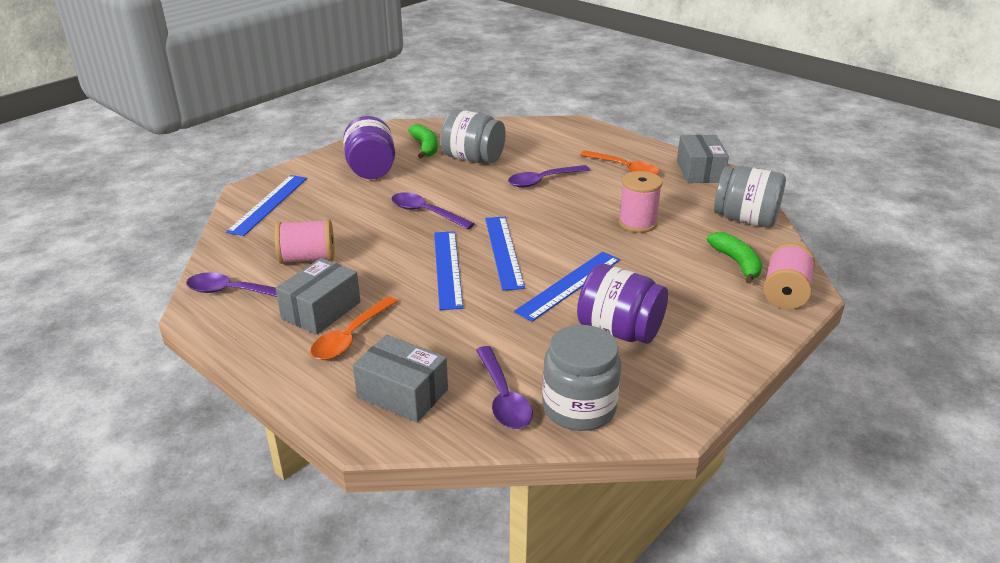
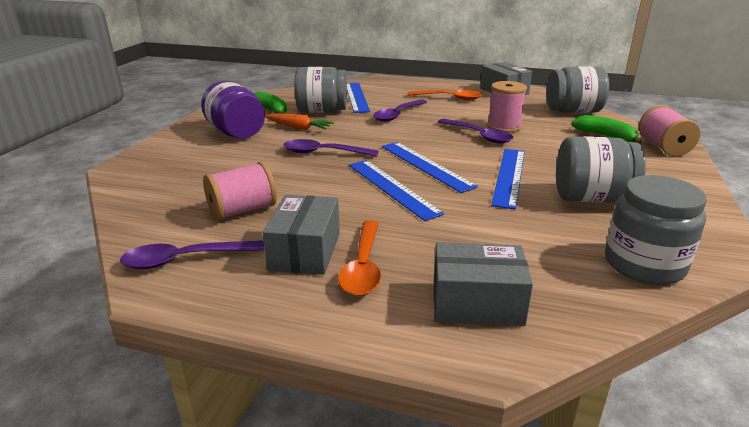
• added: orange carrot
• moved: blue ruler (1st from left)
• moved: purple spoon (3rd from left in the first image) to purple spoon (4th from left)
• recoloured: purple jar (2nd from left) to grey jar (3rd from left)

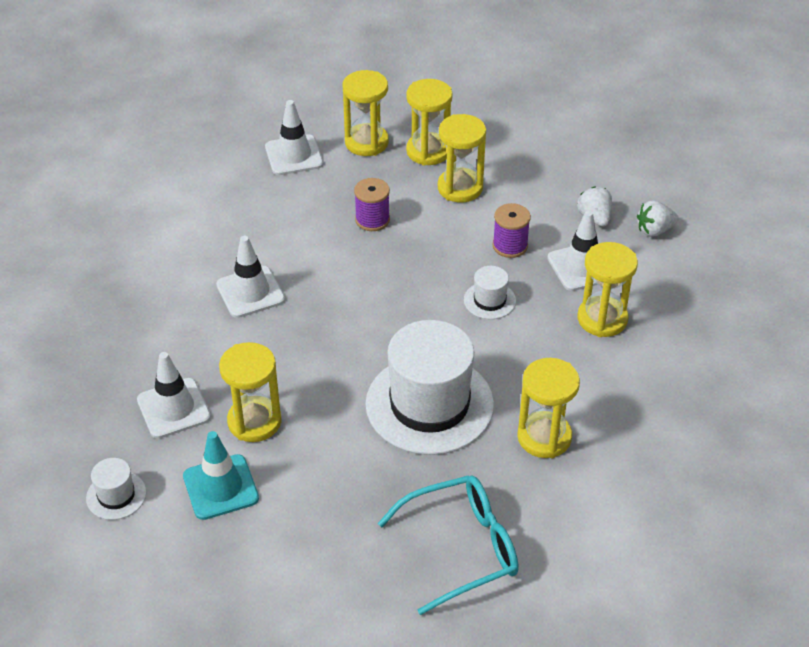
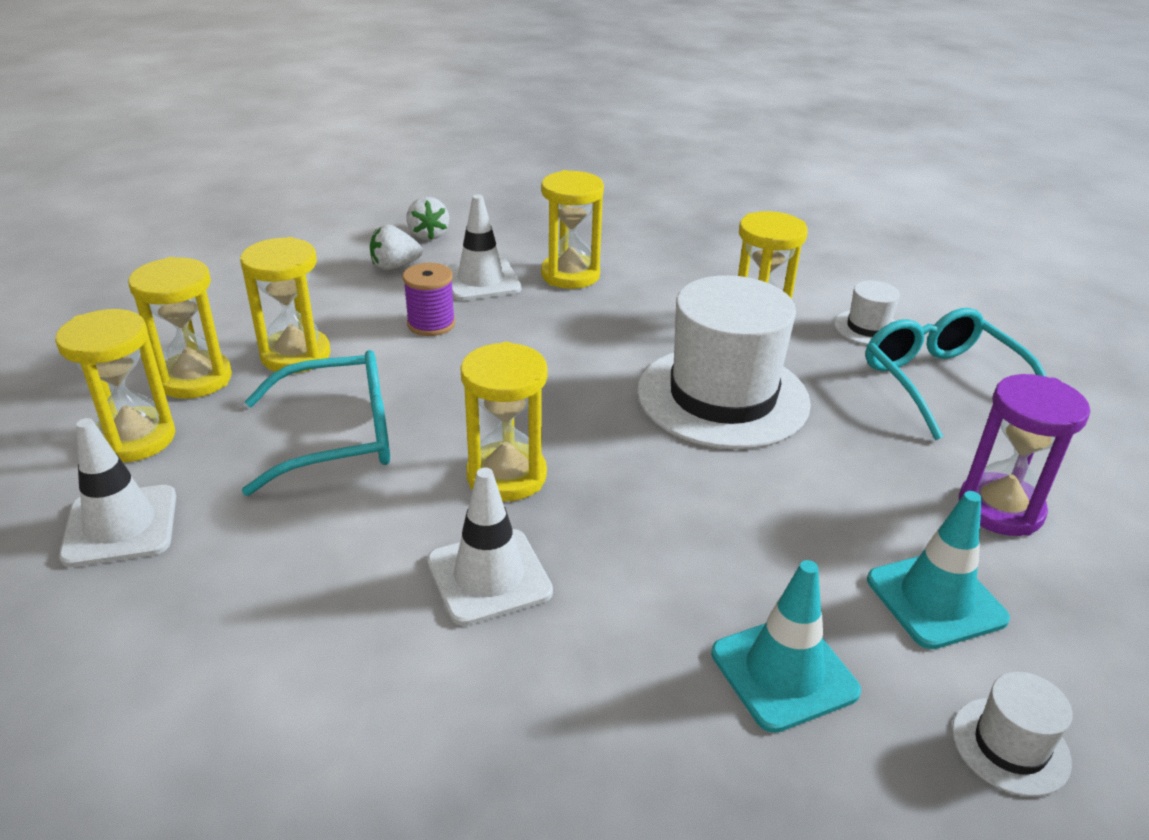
• replaced: purple spool (1st from left) to turquoise glasses (1st from left)
• moved: yellow hourglass (1st from left in the first image) to yellow hourglass (4th from left)
• recoloured: white traffic cone (1st from left) to turquoise traffic cone (1st from left)
• moved: white hat (3rd from left in the first image) to white hat (2nd from left)
• added: purple hourglass

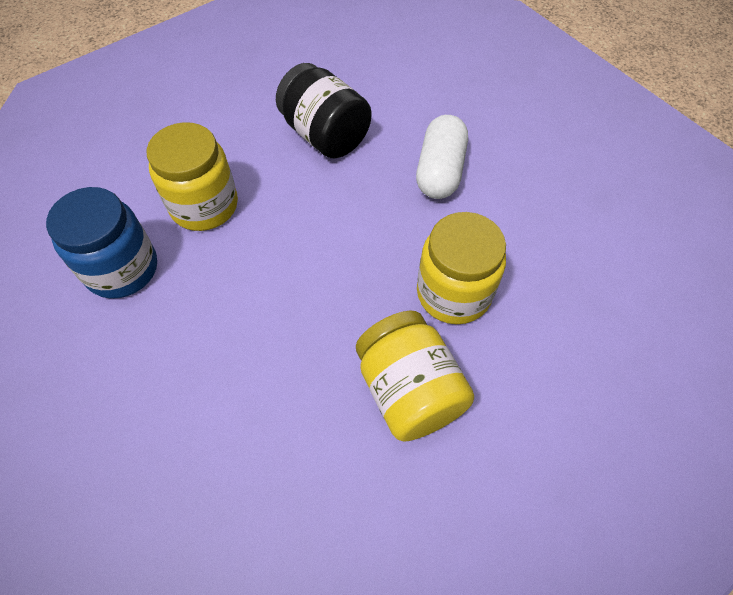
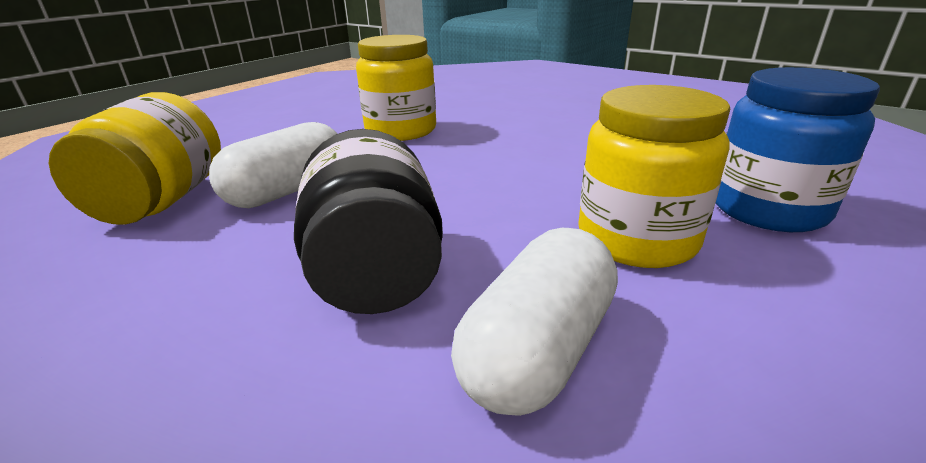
• moved: yellow jar (2nd from left in the first image) to yellow jar (1st from left)
• added: white capsule (2nd from left)

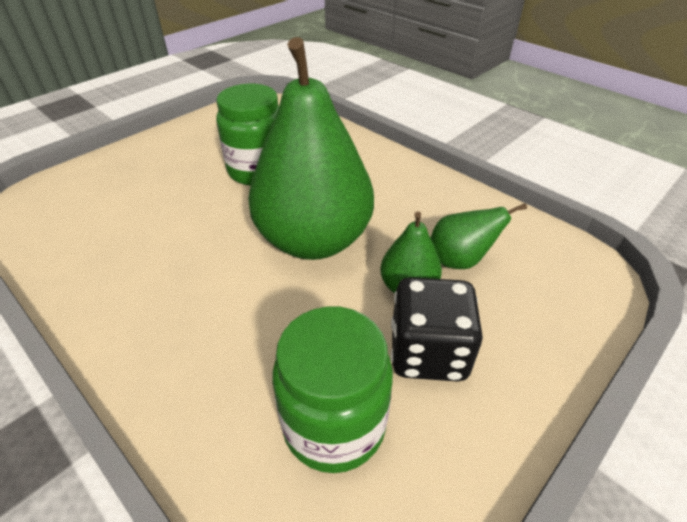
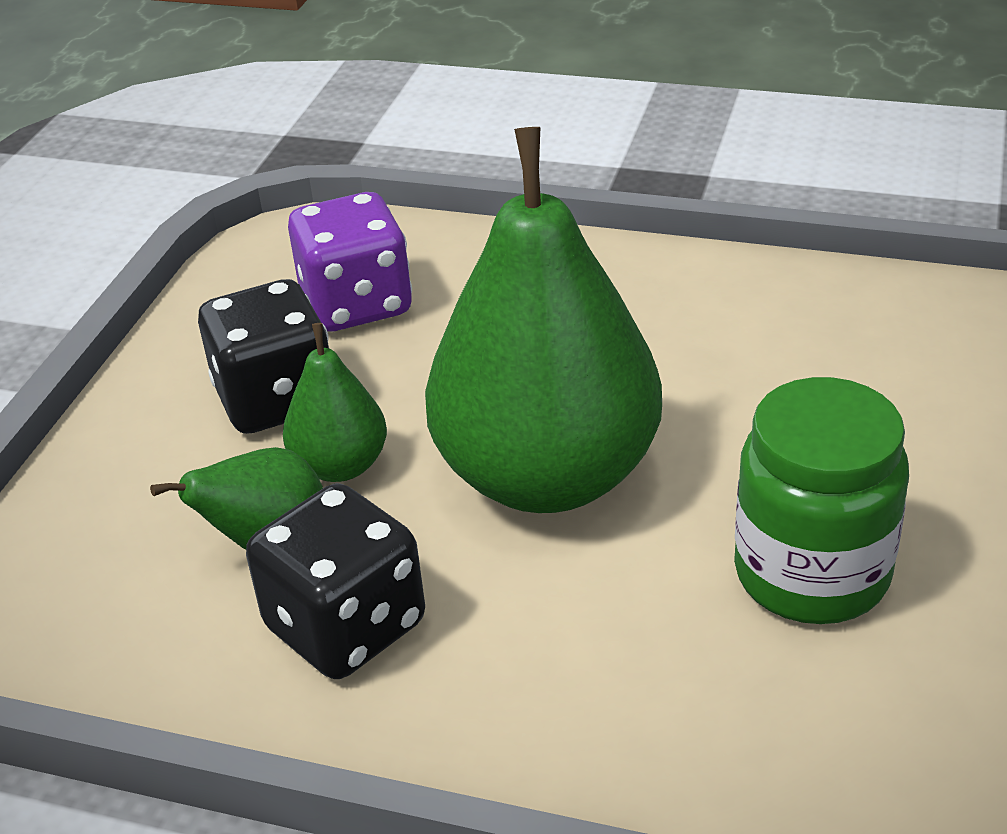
• added: black dice (2nd from left)
• replaced: green jar (2nd from left) to purple dice

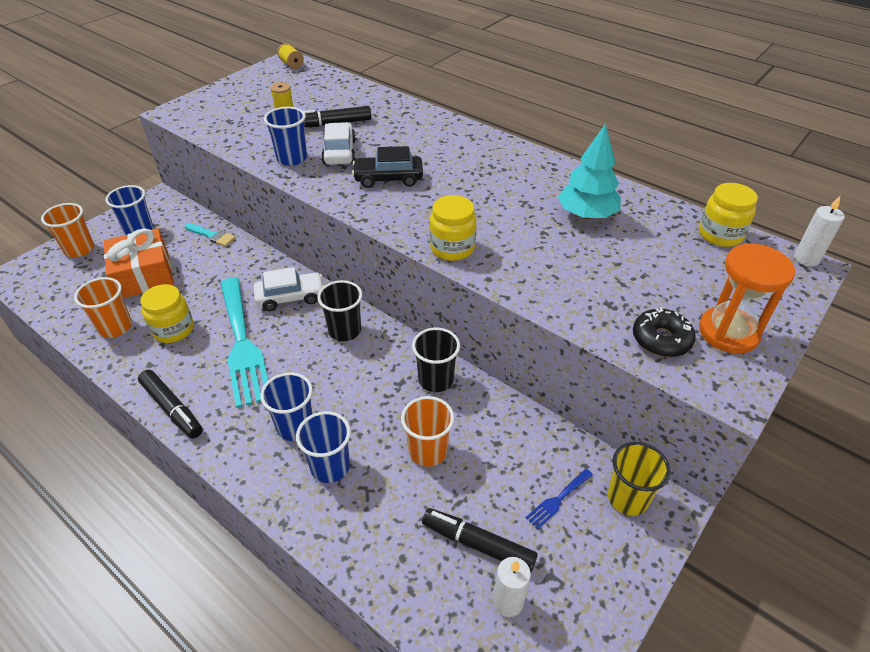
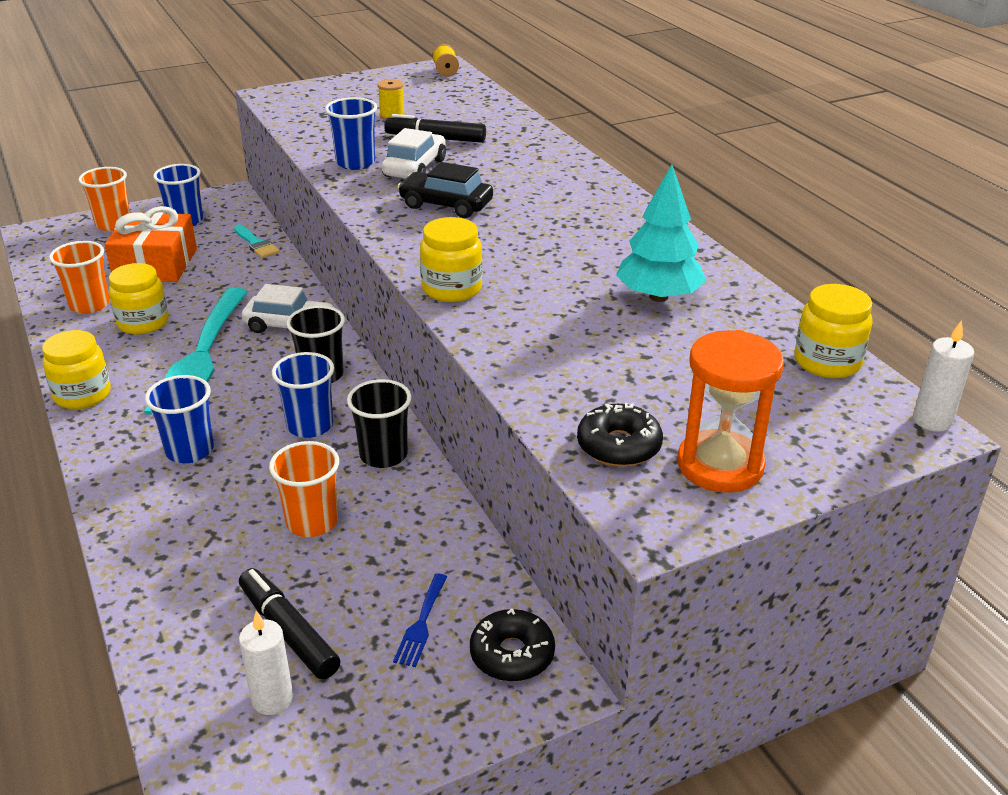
• replaced: black marker (1st from left) to yellow jar (1st from left)
• moved: blue cup (4th from left in the first image) to blue cup (3rd from left)
• turned: blue fork 60 degrees counterclockwise
• replaced: yellow cup to black donut (1st from left)

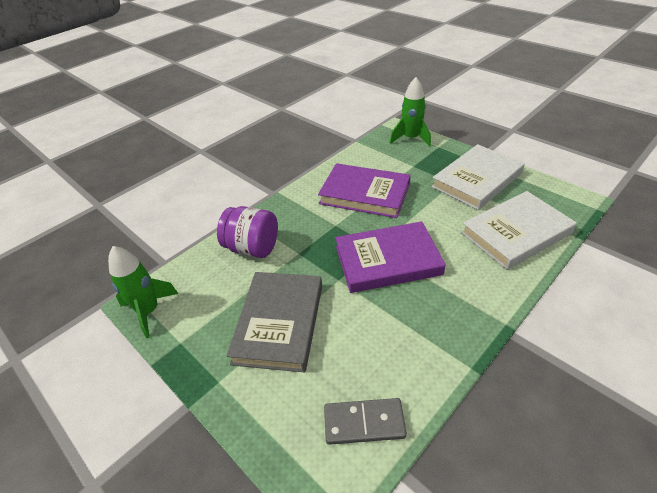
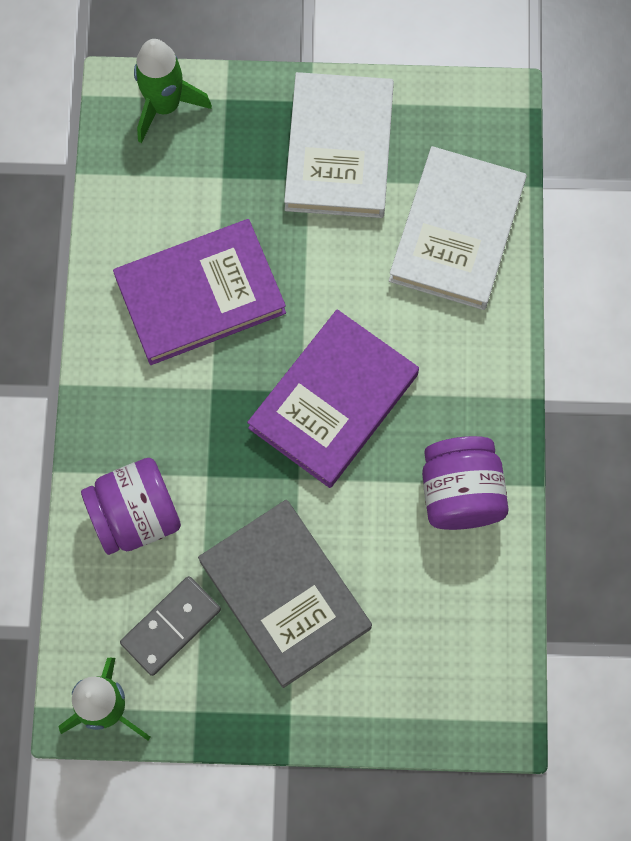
• moved: grey domino
• added: purple jar (2nd from left)

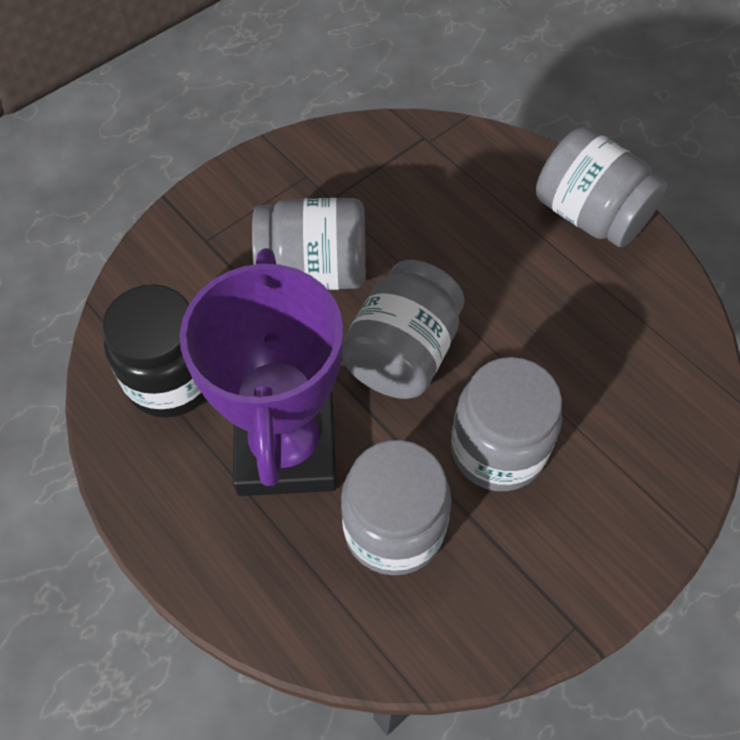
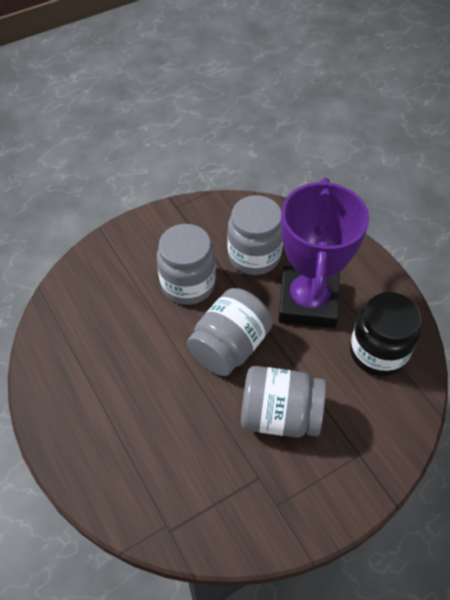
• removed: grey jar (5th from left)

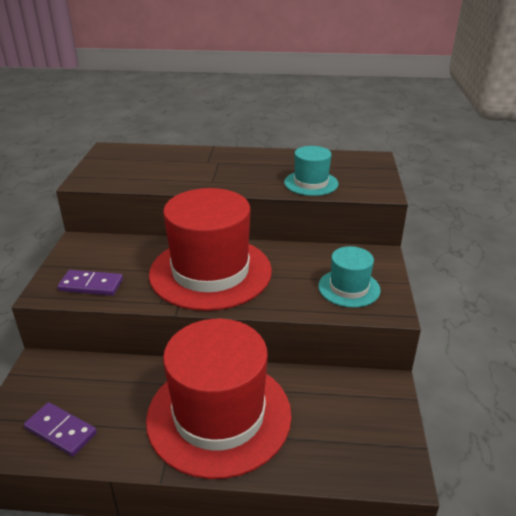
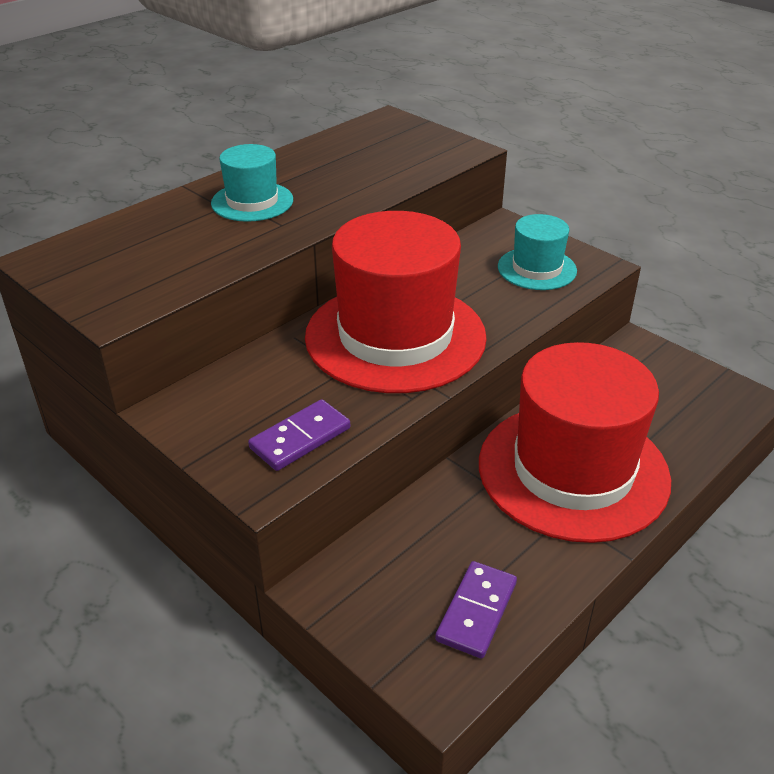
• moved: turquoise hat (1st from left)
• turned: purple domino (1st from left in the first image) 45 degrees counterclockwise

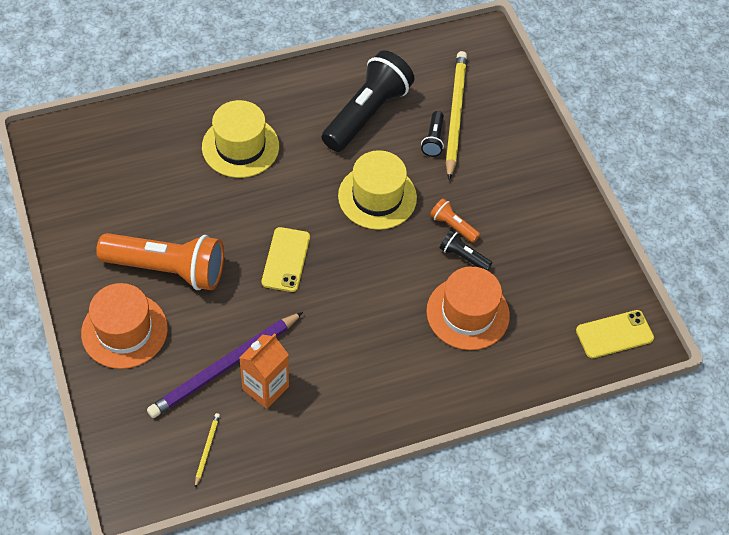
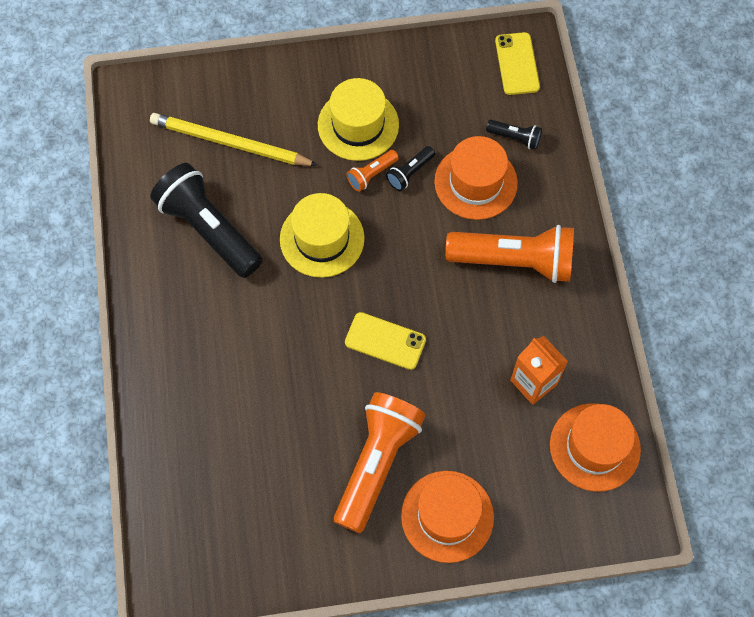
• moved: yellow hat (1st from left in the first image) to yellow hat (2nd from left)
• added: orange flashlight (3rd from left)
• moved: black flashlight (2nd from left in the first image) to black flashlight (3rd from left)
• replaced: yellow pencil (1st from left) to orange hat (3rd from left)
• removed: purple pencil

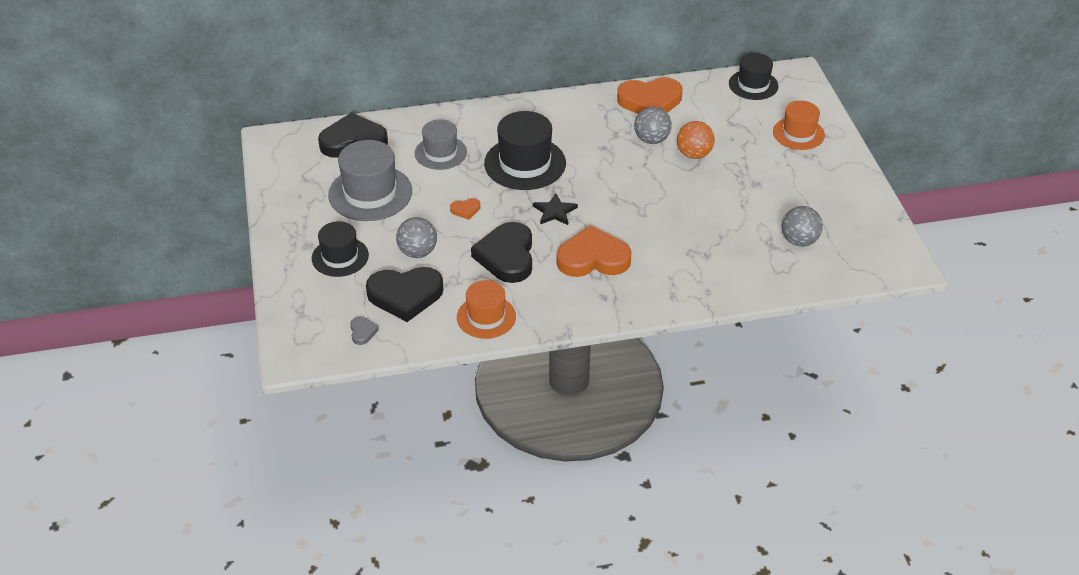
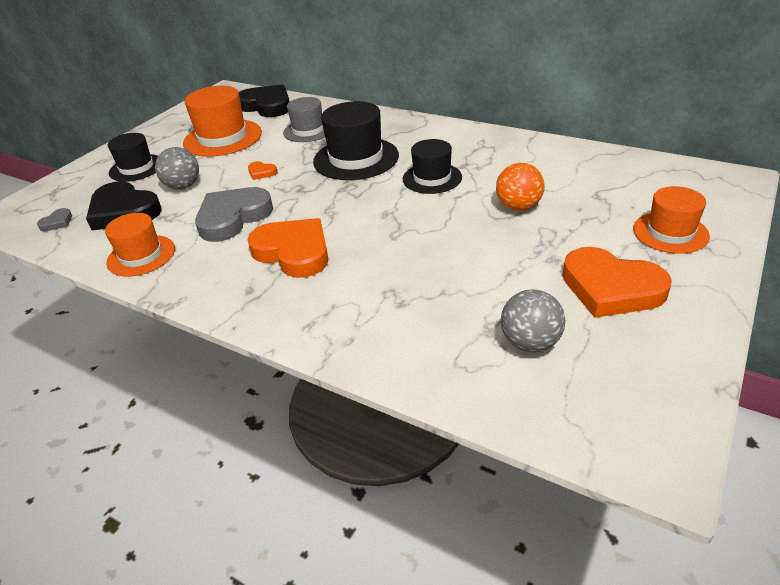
• recoloured: grey hat (1st from left) to orange hat (2nd from left)
• recoloured: black heart (3rd from left) to grey heart (2nd from left)
• moved: black hat (3rd from left)
• moved: orange heart (3rd from left)
• removed: black star
• removed: grey ball (2nd from left)

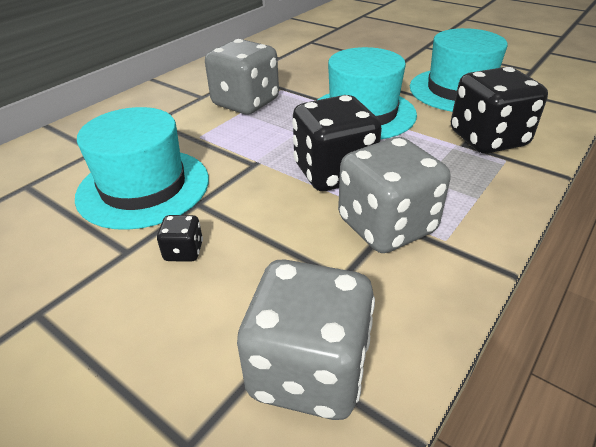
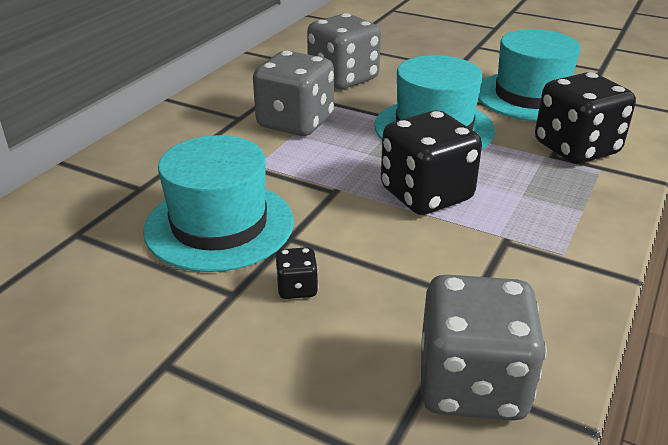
• moved: grey dice (3rd from left in the first image) to grey dice (2nd from left)

